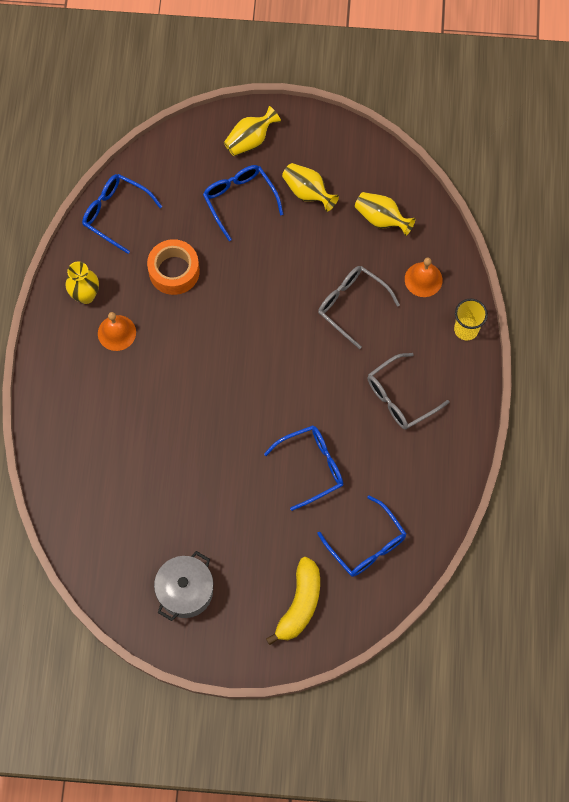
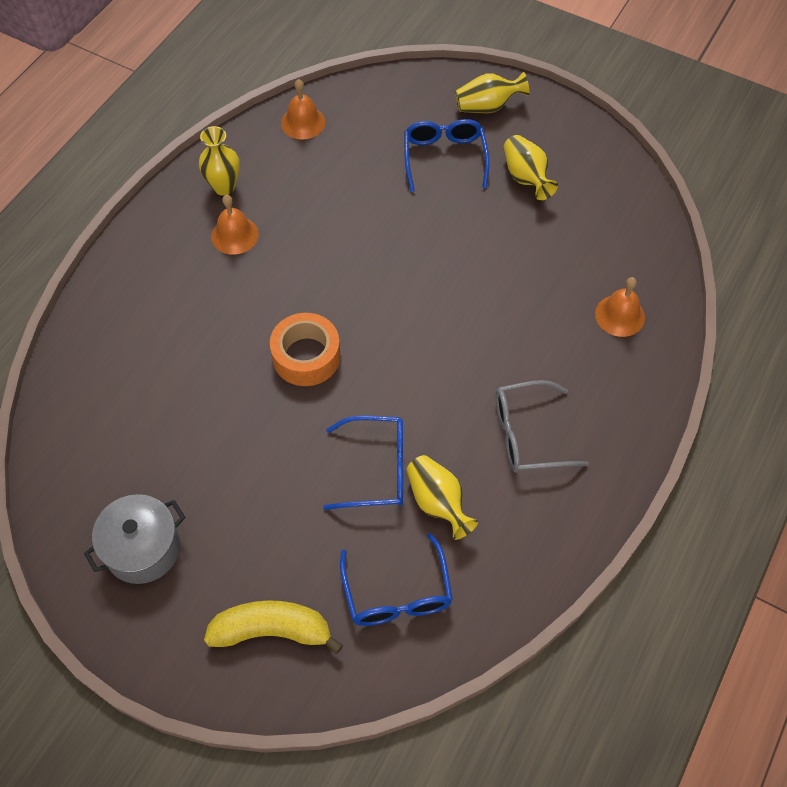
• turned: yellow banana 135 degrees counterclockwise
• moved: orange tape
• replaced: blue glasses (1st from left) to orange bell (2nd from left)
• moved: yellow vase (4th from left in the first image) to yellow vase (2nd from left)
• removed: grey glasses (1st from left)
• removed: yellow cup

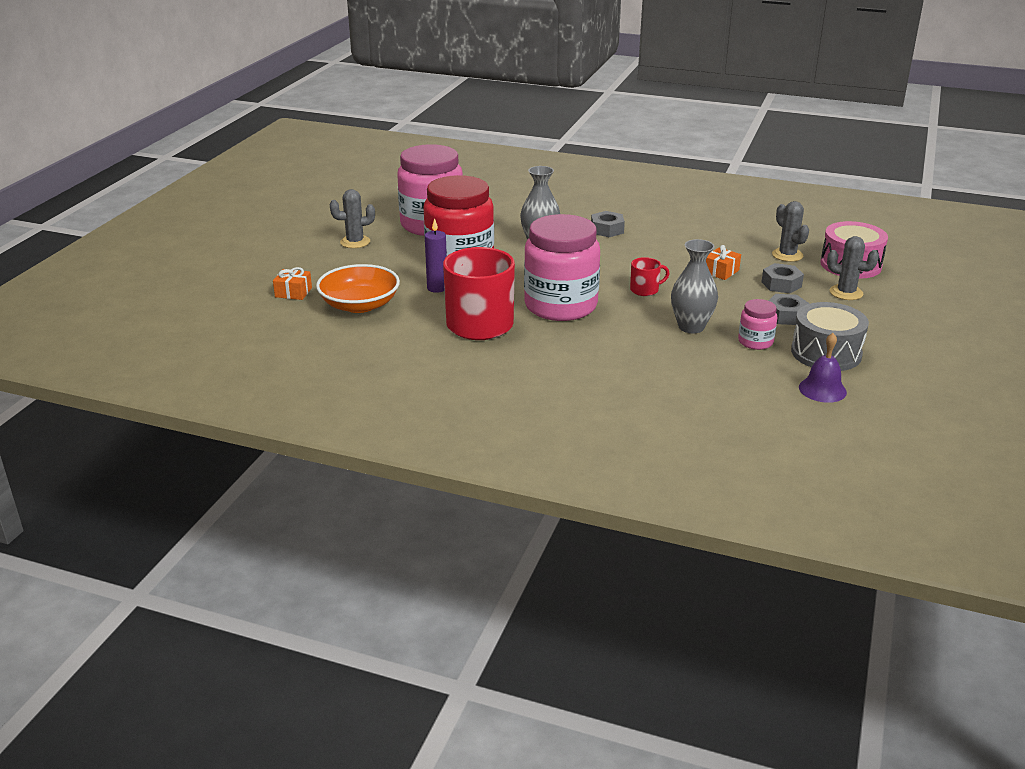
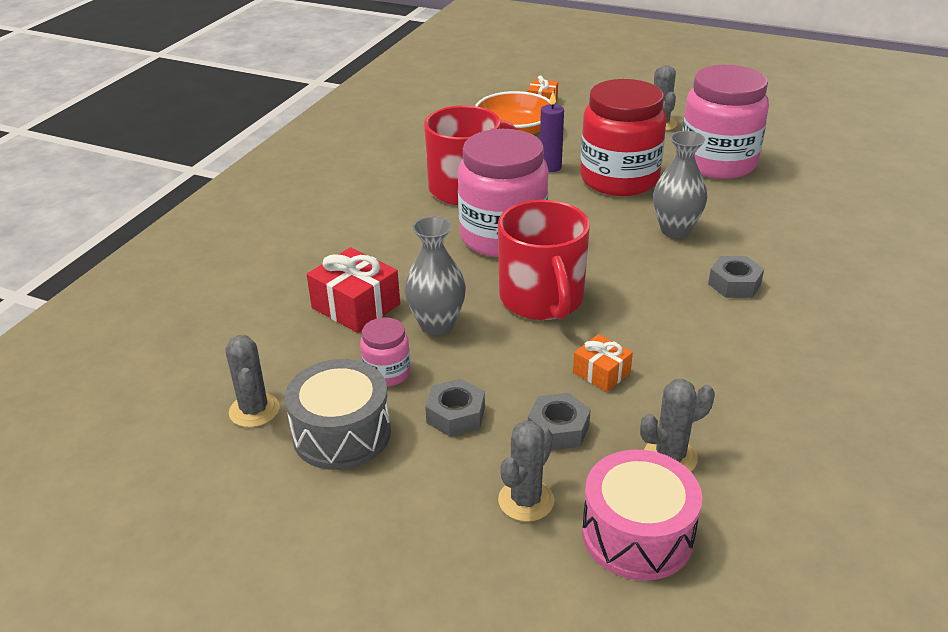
• replaced: purple bell to grey cactus (1st from left)
• added: red gift
• resized: red mug (2nd from left) x2.24

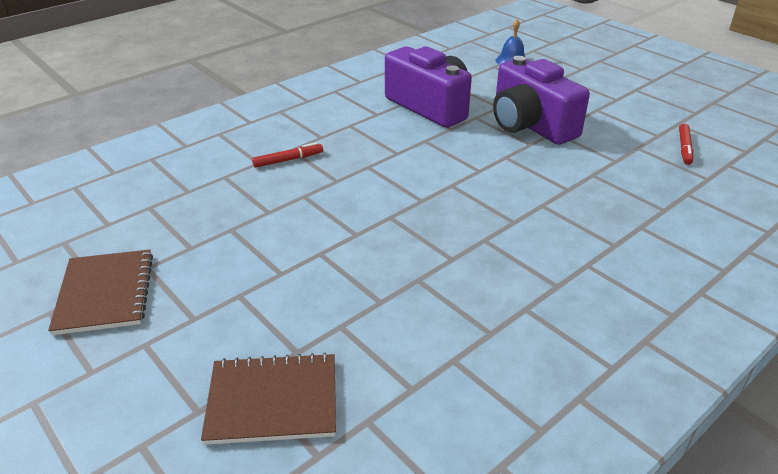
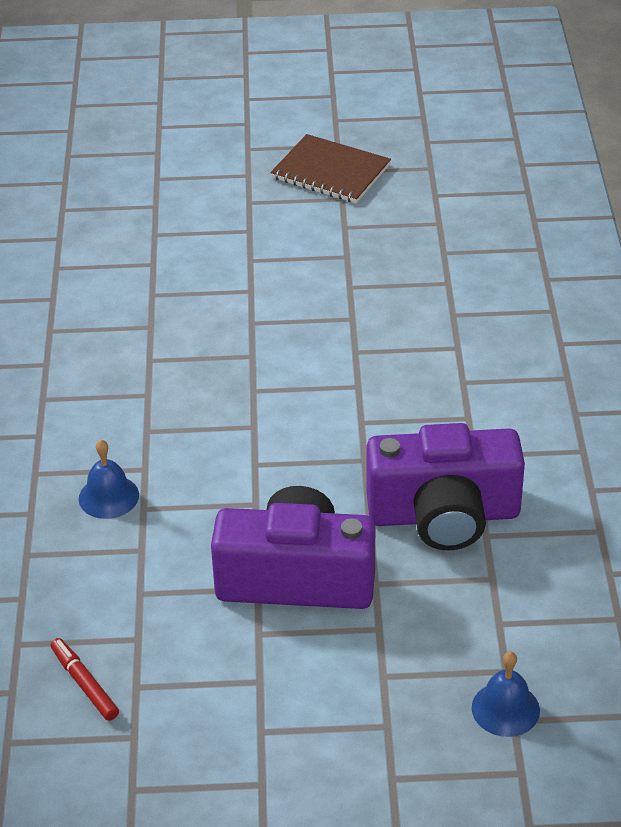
• added: blue bell (1st from left)
• removed: brown notebook (2nd from left)
• removed: red marker (1st from left)

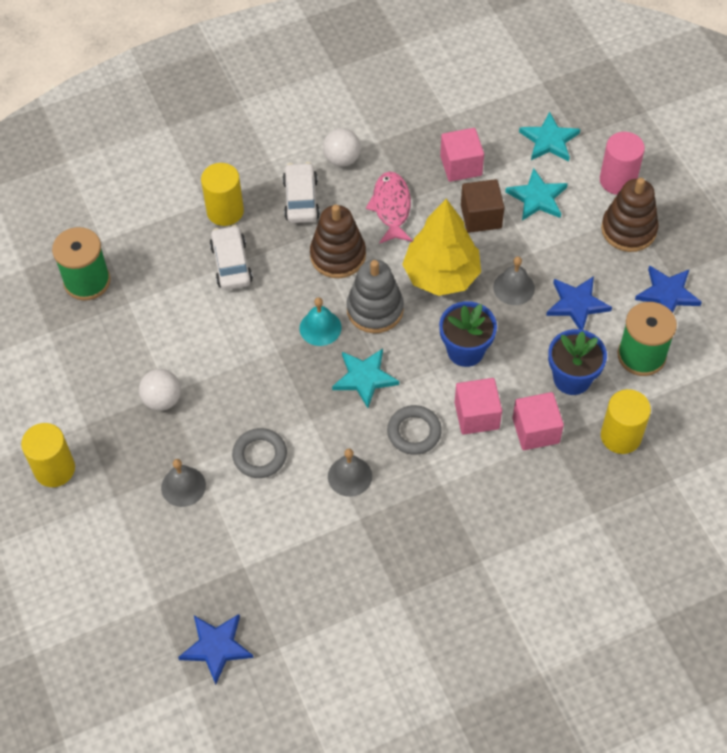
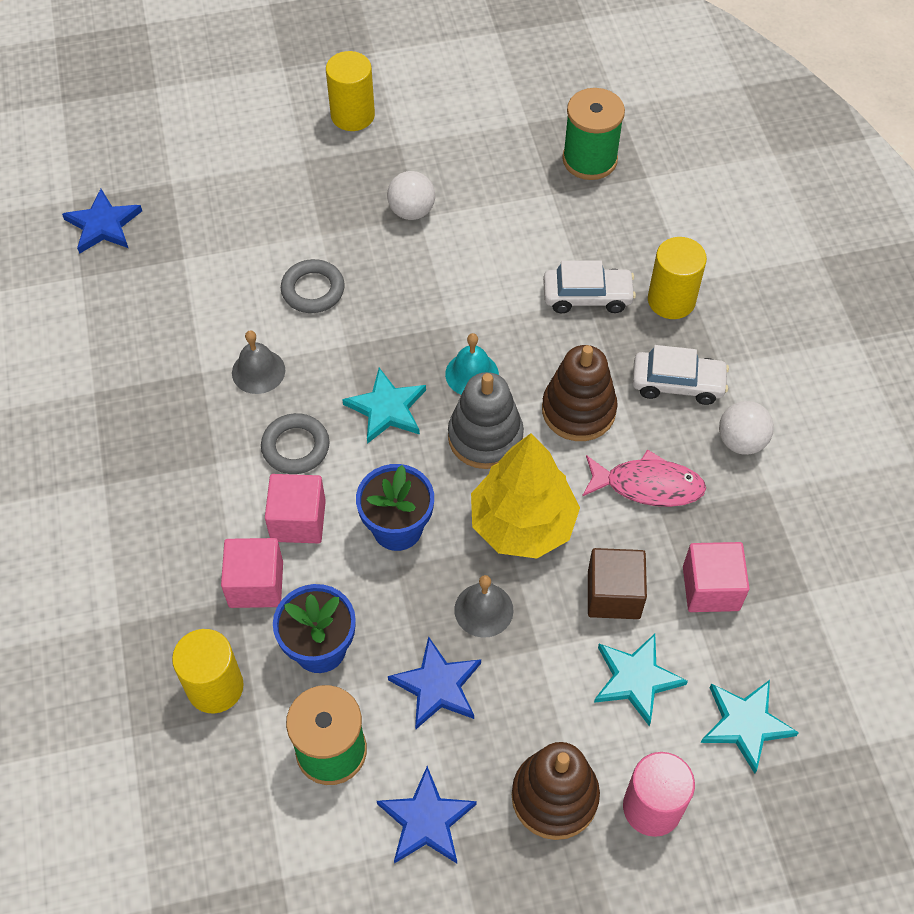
• removed: grey bell (1st from left)

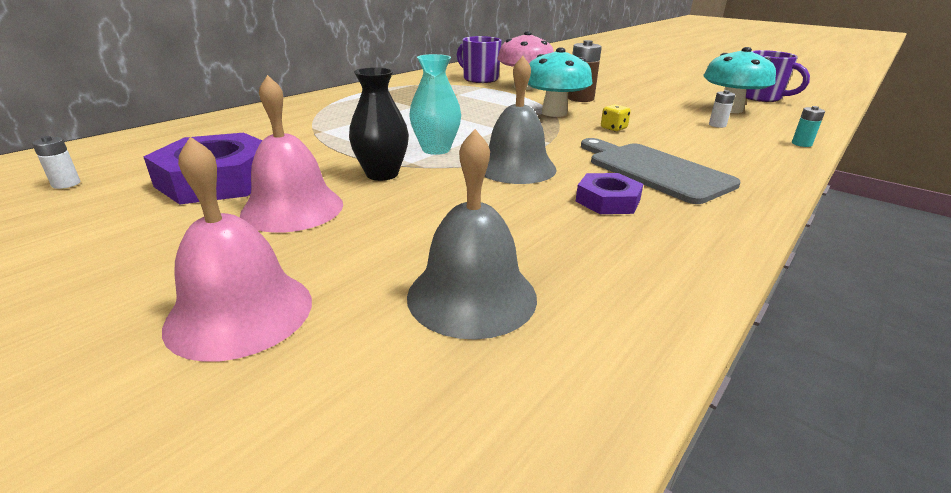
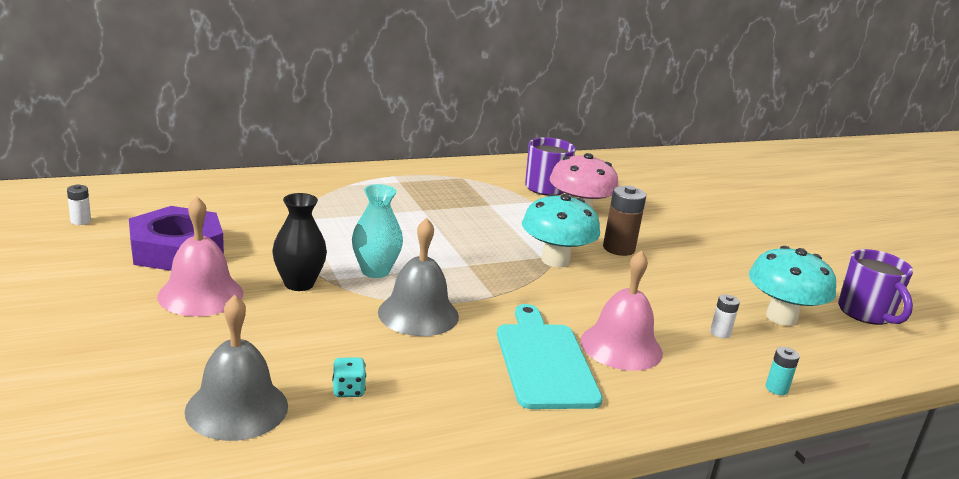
• added: turquoise dice
• recoloured: grey cutting board to turquoise cutting board
• moved: pink bell (1st from left in the first image) to pink bell (2nd from left)
• removed: purple nut (2nd from left)
• removed: yellow dice

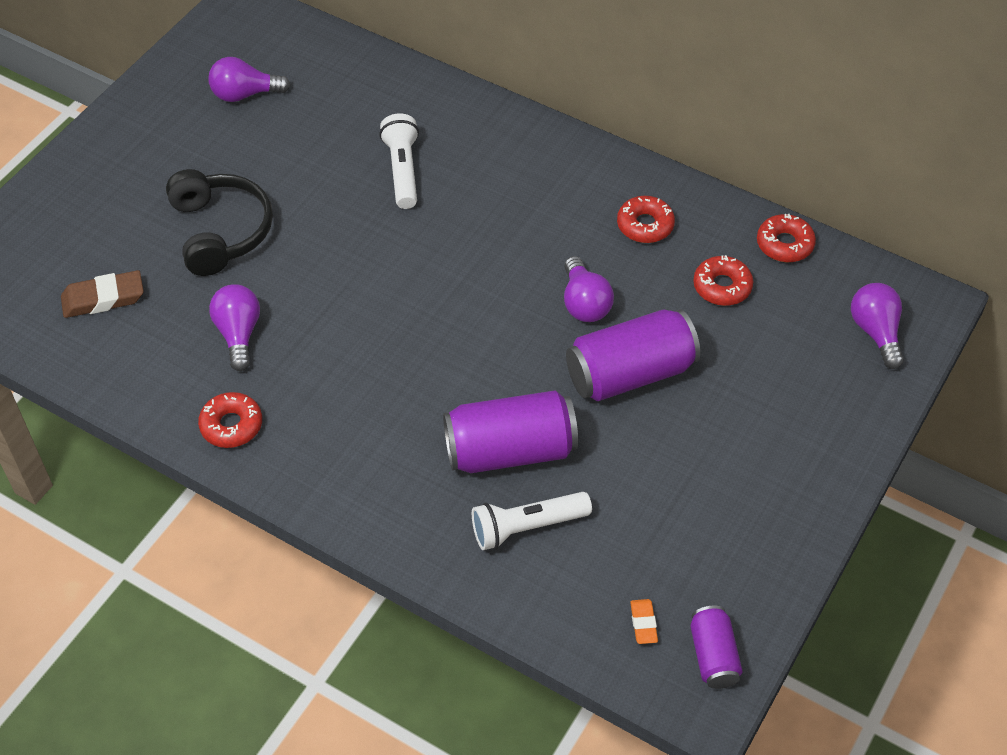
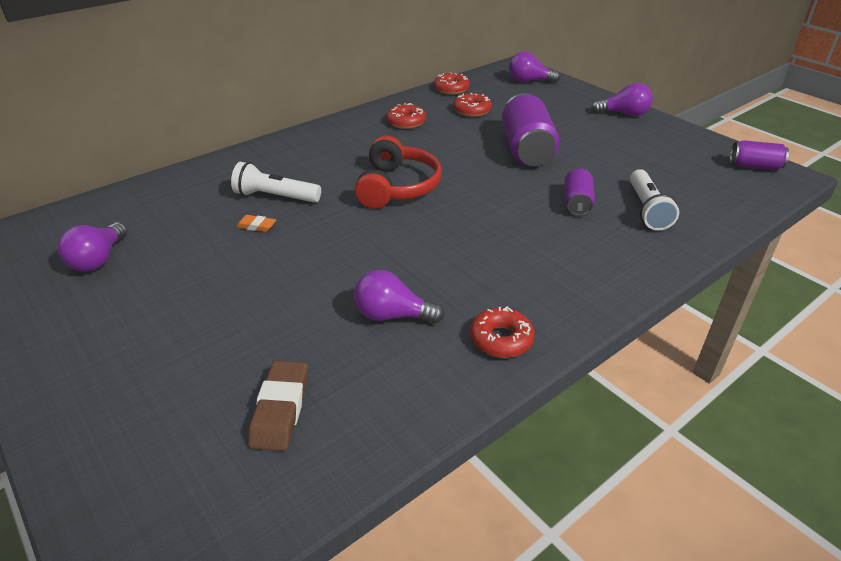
• moved: orange eraser
• added: red headphones
• resized: purple can (1st from left in the first image) x0.55
• moved: purple light bulb (3rd from left in the first image) to purple light bulb (4th from left)
• removed: black headphones

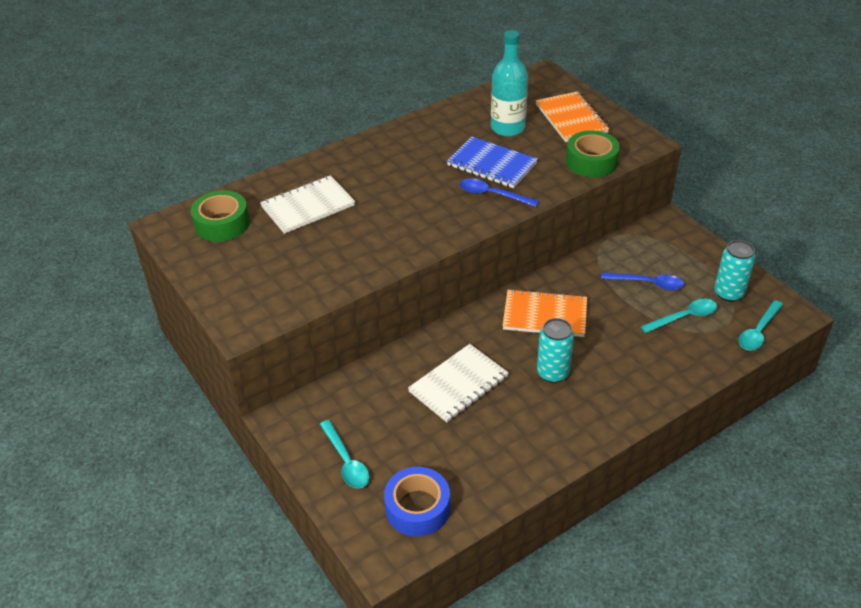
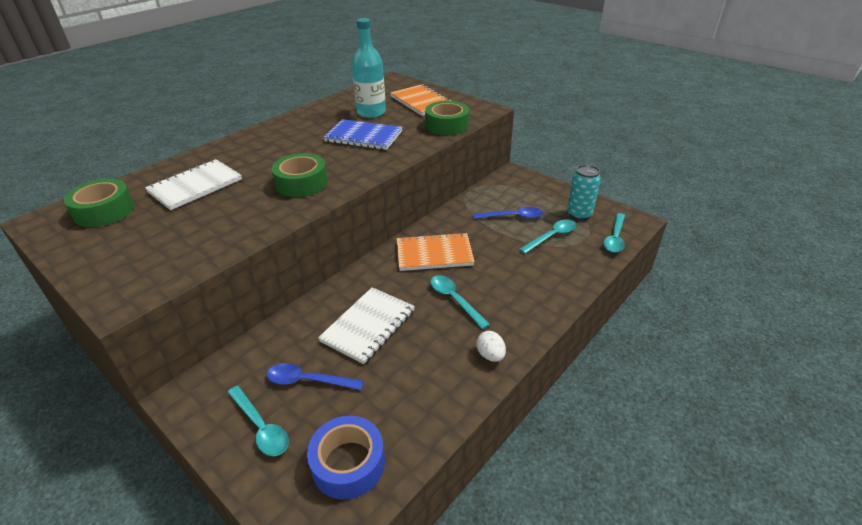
• moved: blue spoon (1st from left)
• added: green tape (2nd from left)
• replaced: turquoise can (1st from left) to turquoise spoon (2nd from left)
• added: white egg

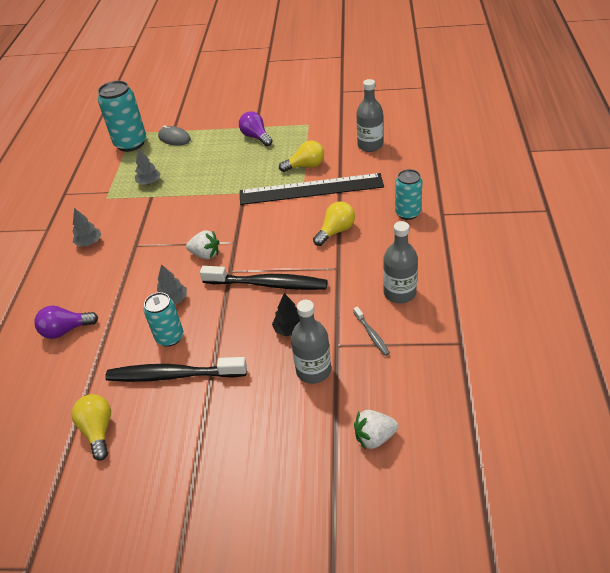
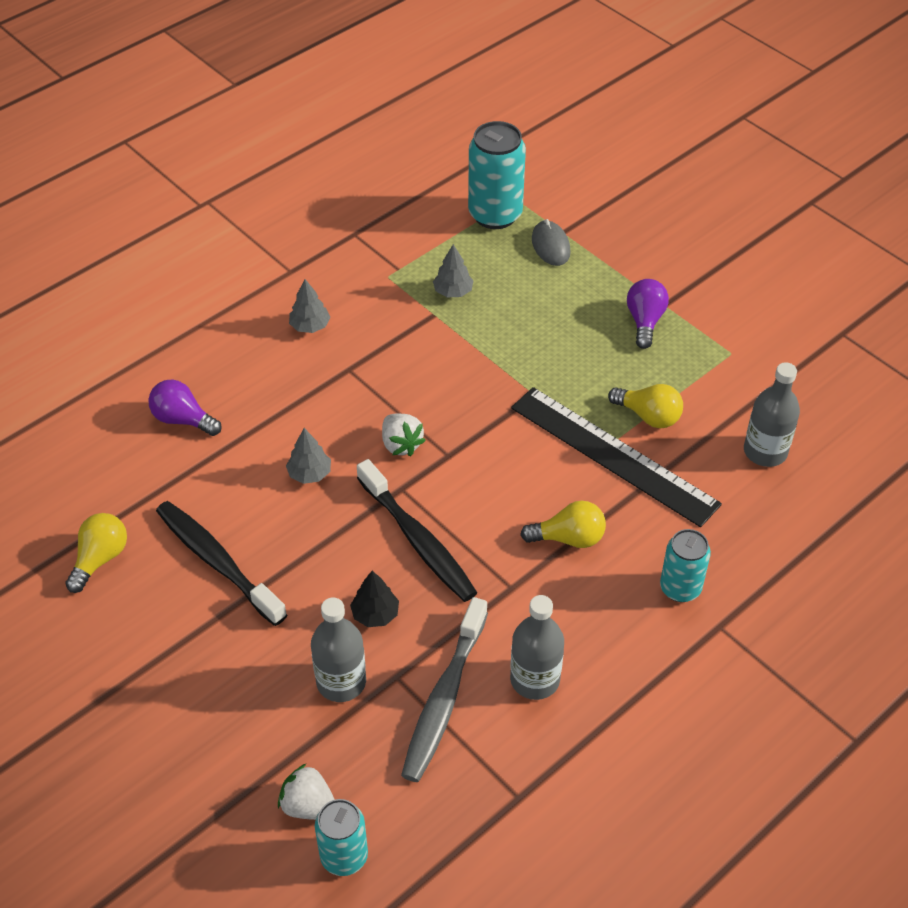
• moved: turquoise can (2nd from left in the first image) to turquoise can (1st from left)
• resized: grey toothbrush x2.15

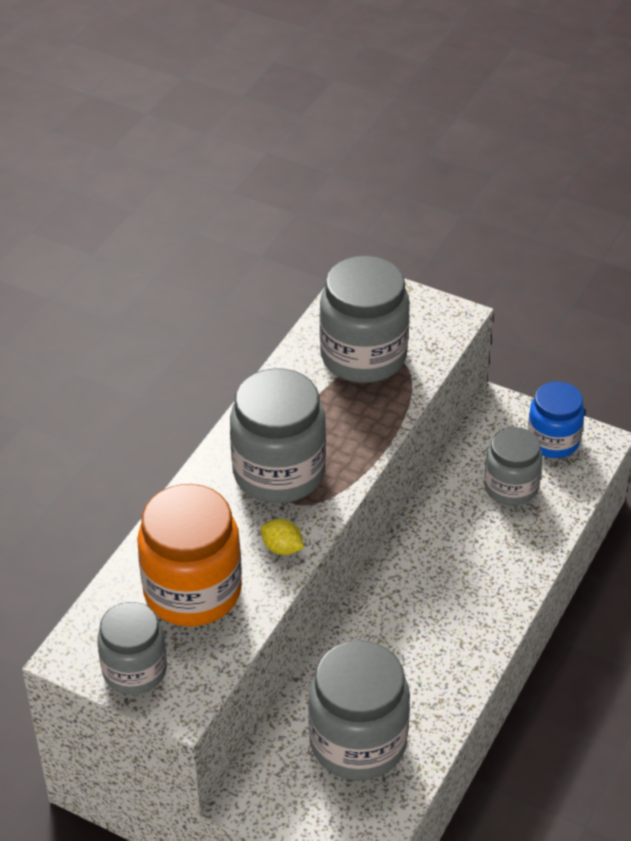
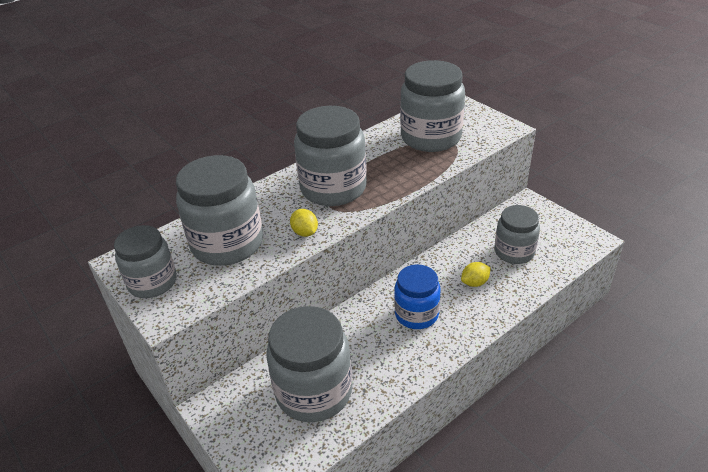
• recoloured: orange jar to grey jar (2nd from left)
• moved: blue jar
• added: yellow lemon (2nd from left)

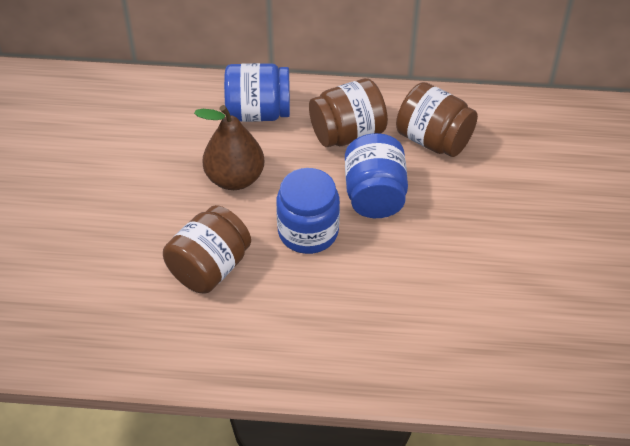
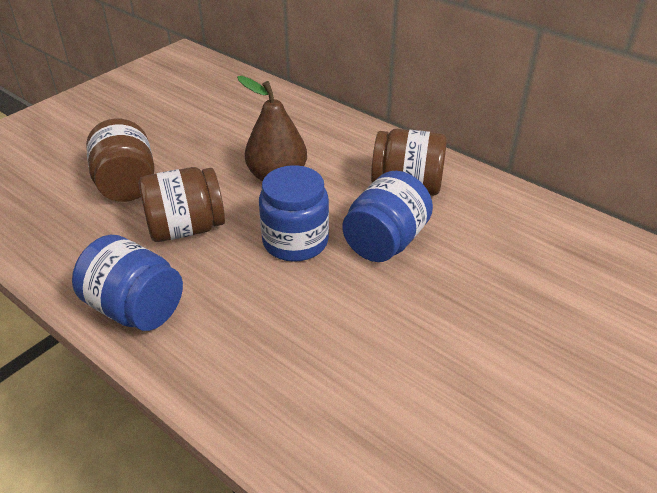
• moved: blue jar (1st from left)
• moved: brown jar (3rd from left in the first image) to brown jar (1st from left)

